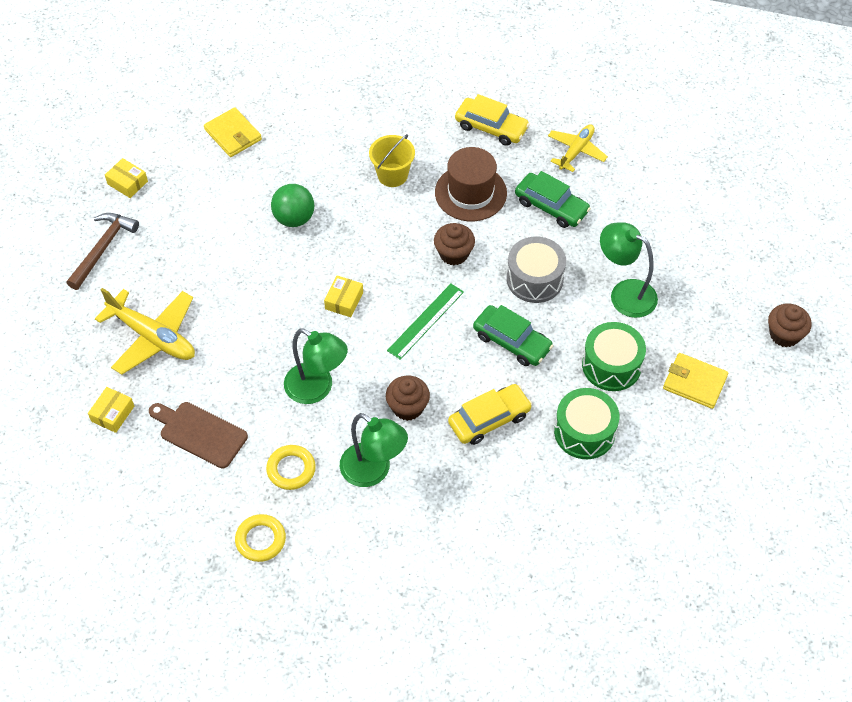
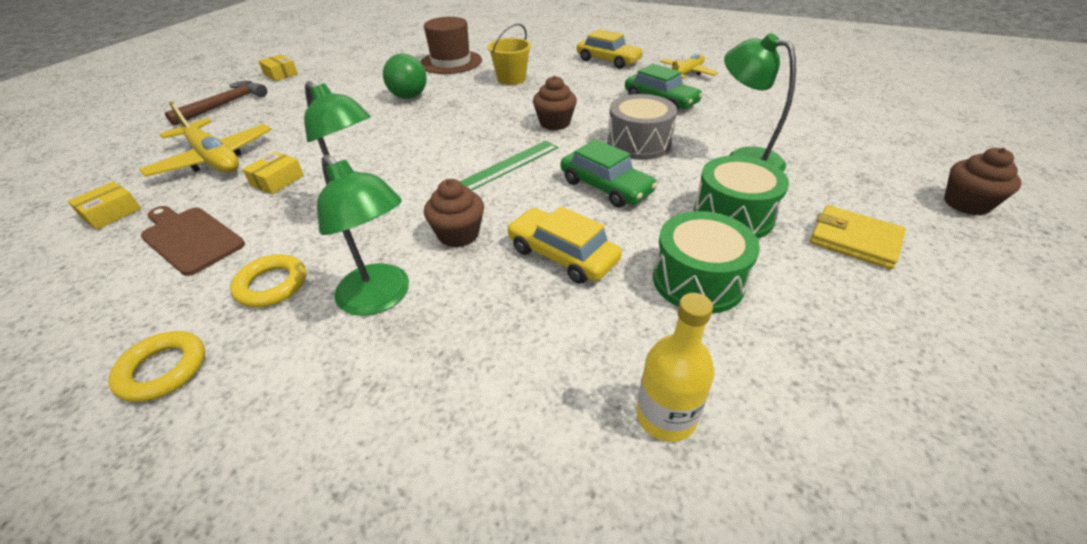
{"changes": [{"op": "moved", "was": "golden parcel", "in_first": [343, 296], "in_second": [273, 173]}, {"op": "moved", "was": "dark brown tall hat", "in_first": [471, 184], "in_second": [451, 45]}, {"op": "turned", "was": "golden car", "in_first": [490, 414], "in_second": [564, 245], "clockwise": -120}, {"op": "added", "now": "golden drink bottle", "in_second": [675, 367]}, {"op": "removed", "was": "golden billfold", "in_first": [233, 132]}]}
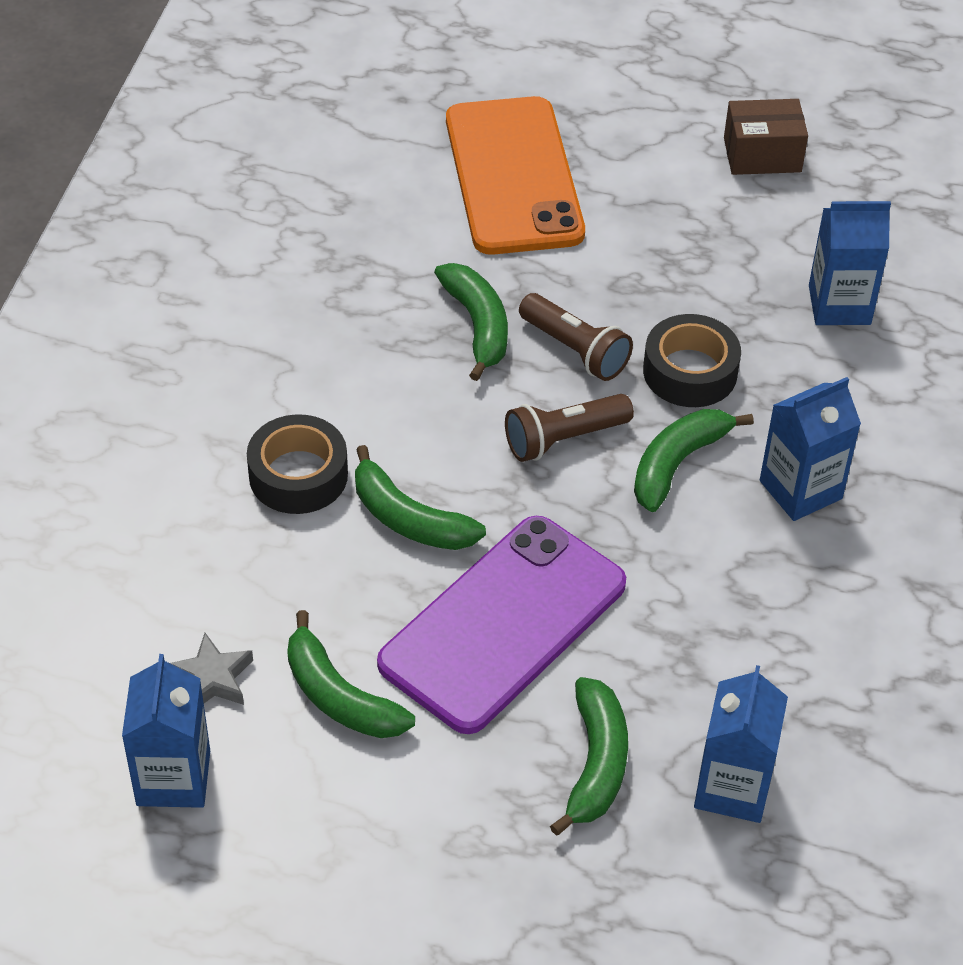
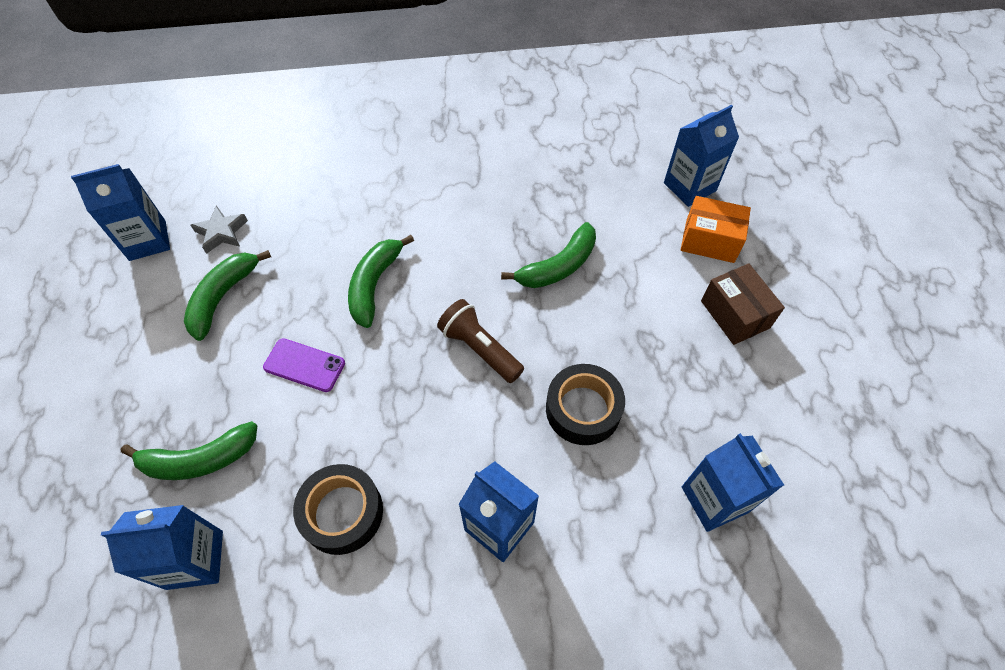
{"changes": [{"op": "resized", "was": "royal purple smartphone", "in_first": [501, 625], "in_second": [304, 365], "ratio": 0.43}, {"op": "moved", "was": "black roll of tape", "in_first": [297, 464], "in_second": [338, 509]}, {"op": "added", "now": "royal blue juice carton", "in_second": [701, 156]}, {"op": "replaced", "was": "orange-coloured smartphone", "now": "orange-coloured parcel", "in_first": [515, 175], "in_second": [716, 229]}, {"op": "moved", "was": "dark brown parcel", "in_first": [766, 137], "in_second": [743, 304]}, {"op": "removed", "was": "dark brown flashlight", "in_first": [576, 337]}, {"op": "removed", "was": "green banana", "in_first": [694, 460]}]}
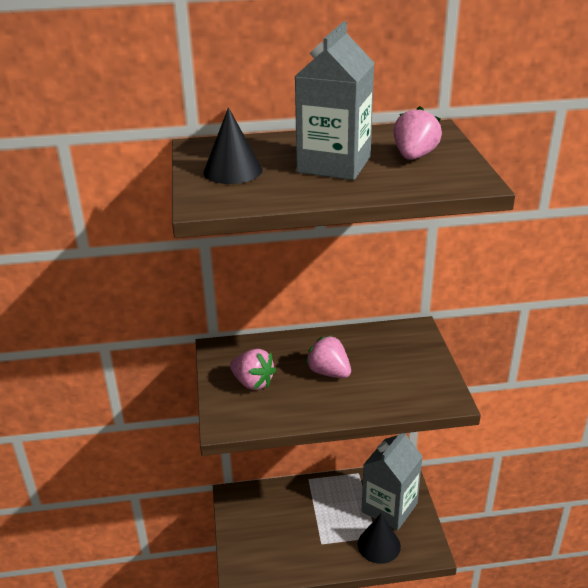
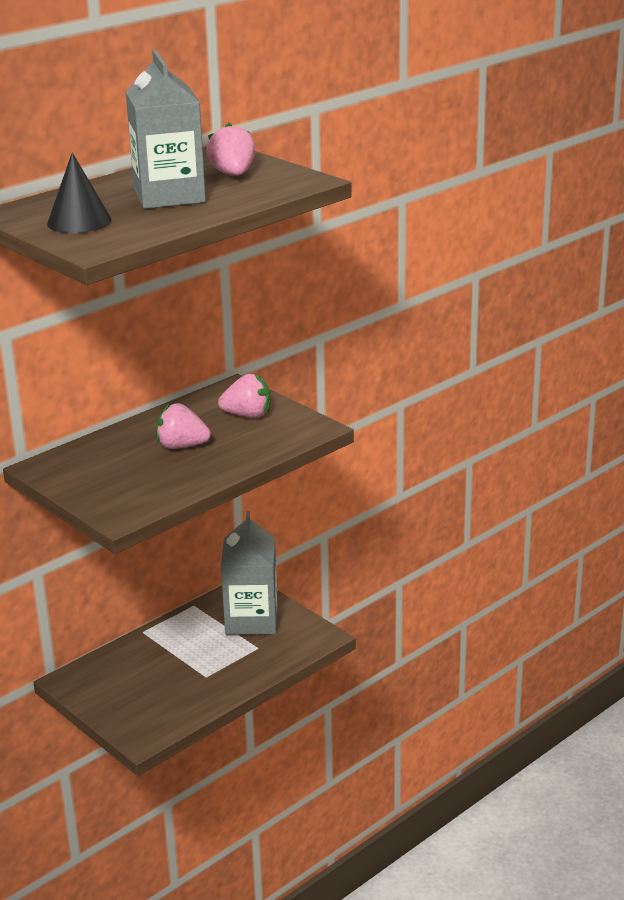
{"changes": [{"op": "moved", "was": "rosy toy strawberry", "in_first": [253, 369], "in_second": [244, 396]}, {"op": "removed", "was": "black cone shape", "in_first": [379, 539]}]}
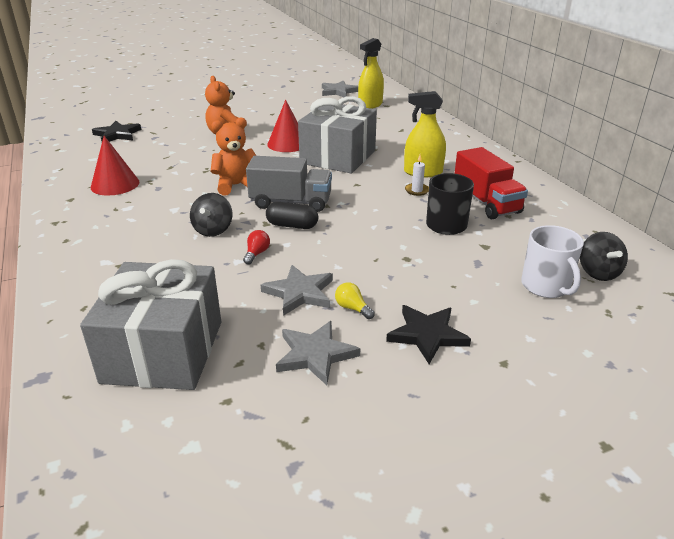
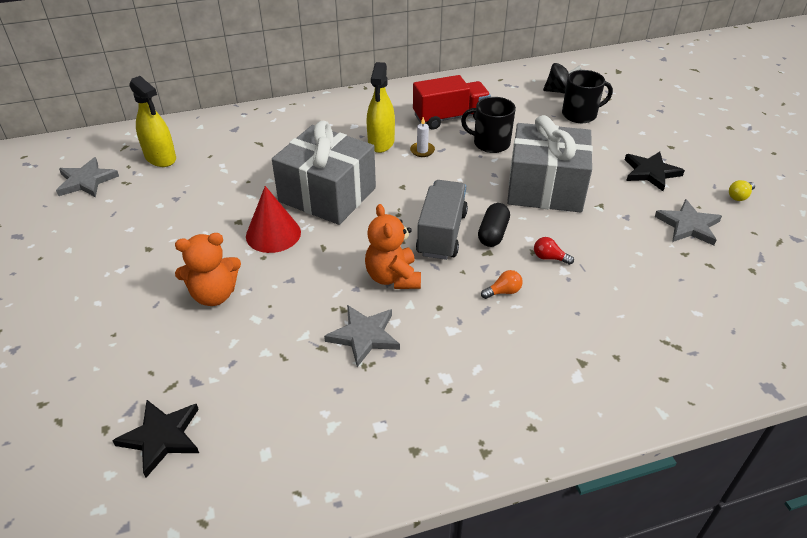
{"changes": [{"op": "moved", "was": "gray five-pointed star", "in_first": [297, 290], "in_second": [362, 336]}, {"op": "replaced", "was": "black spinning top", "now": "orange-coloured lightbulb", "in_first": [211, 215], "in_second": [502, 284]}, {"op": "moved", "was": "gray present", "in_first": [150, 324], "in_second": [550, 163]}, {"op": "recoloured", "was": "white coffee mug", "now": "black coffee mug", "in_first": [552, 261], "in_second": [587, 96]}, {"op": "moved", "was": "golden lightbulb", "in_first": [355, 300], "in_second": [742, 190]}, {"op": "removed", "was": "red cone shape", "in_first": [115, 165]}]}
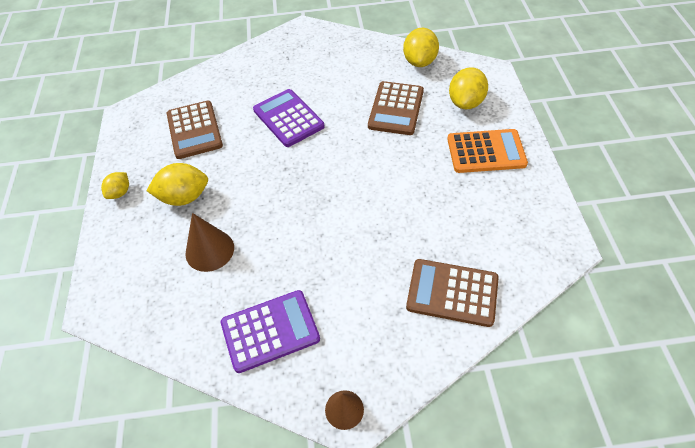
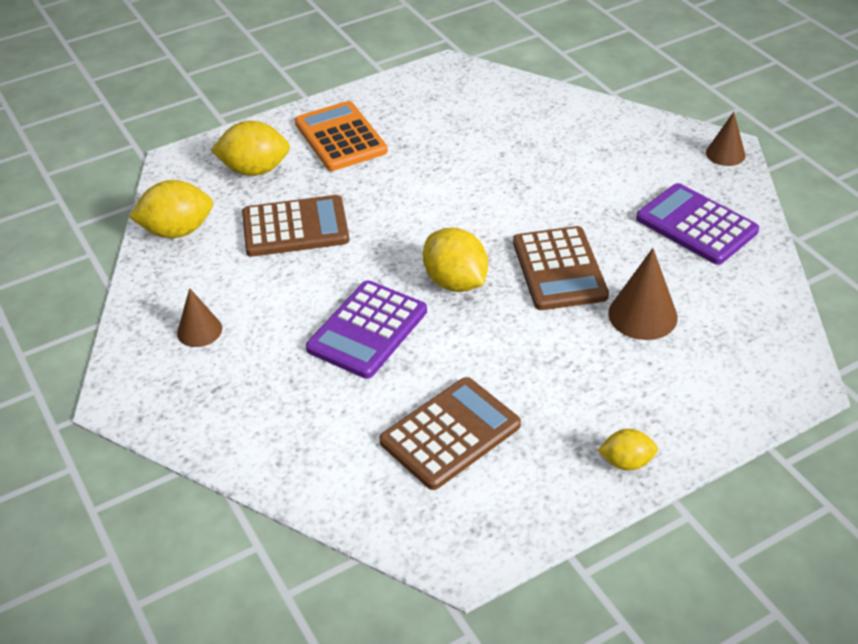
{"changes": [{"op": "added", "now": "dark brown cone shape", "in_second": [199, 317]}, {"op": "moved", "was": "golden lemon", "in_first": [177, 184], "in_second": [455, 260]}, {"op": "moved", "was": "dark brown adding machine", "in_first": [452, 293], "in_second": [561, 268]}]}
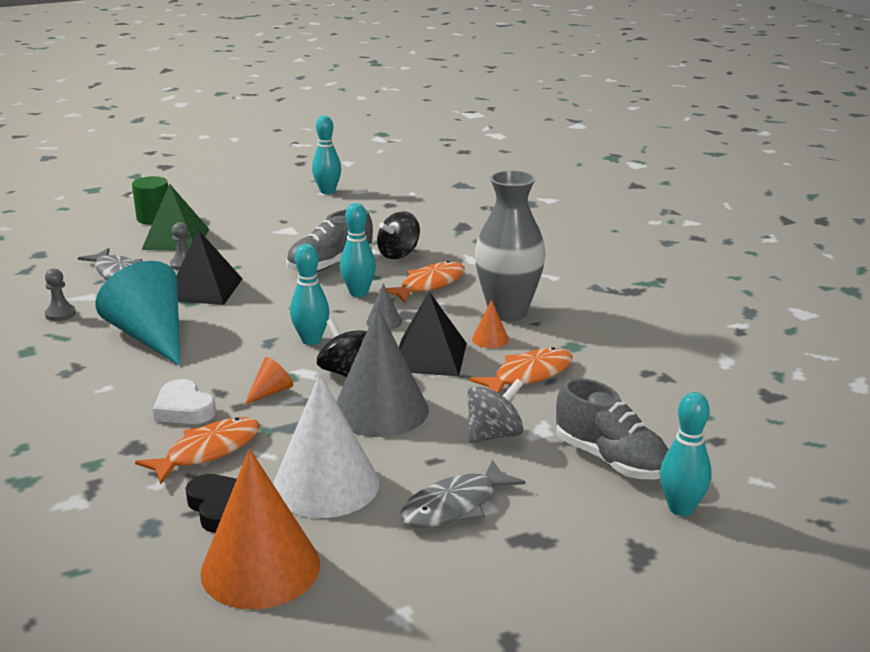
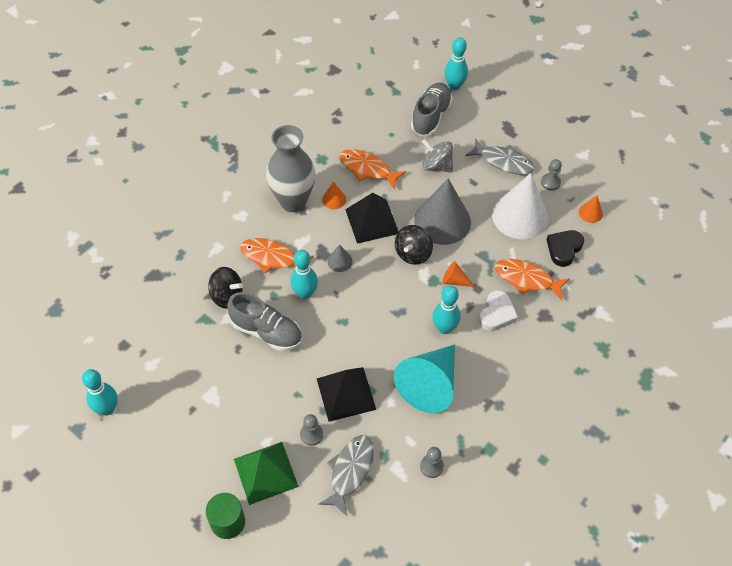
{"changes": [{"op": "moved", "was": "teal bowling pin", "in_first": [309, 294], "in_second": [446, 310]}, {"op": "added", "now": "gray chess pawn", "in_second": [551, 175]}, {"op": "resized", "was": "orange-coloured cone shape", "in_first": [260, 529], "in_second": [591, 209], "ratio": 0.43}]}
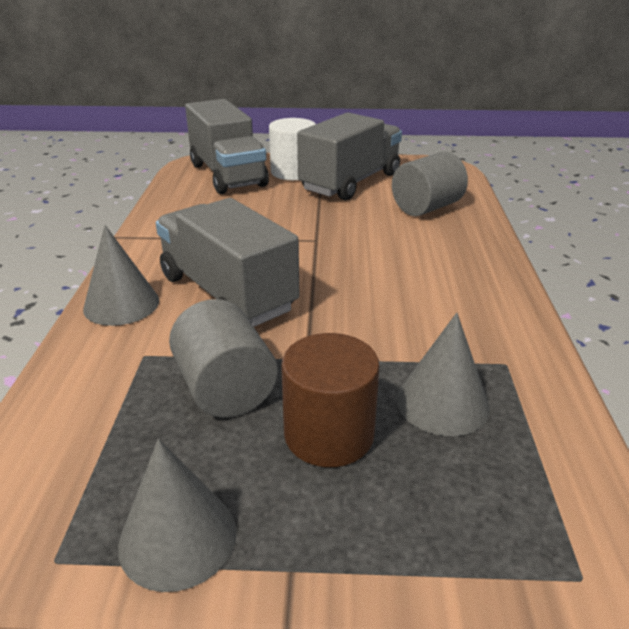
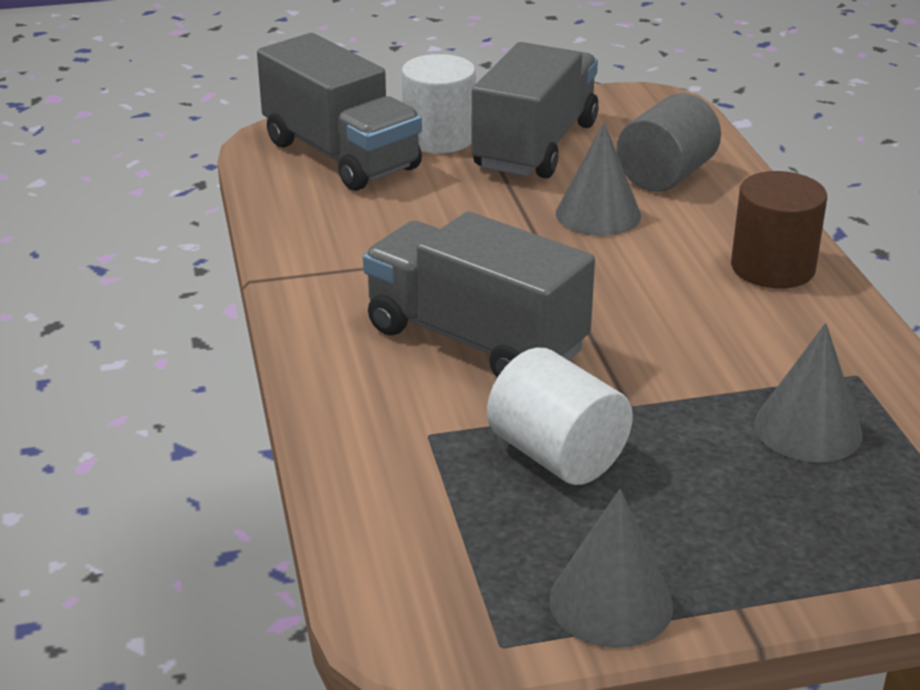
{"changes": [{"op": "recoloured", "was": "gray cylinder", "now": "white cylinder", "in_first": [223, 358], "in_second": [560, 416]}, {"op": "moved", "was": "gray cone shape", "in_first": [121, 275], "in_second": [598, 179]}, {"op": "moved", "was": "dark brown cylinder", "in_first": [330, 400], "in_second": [779, 229]}]}
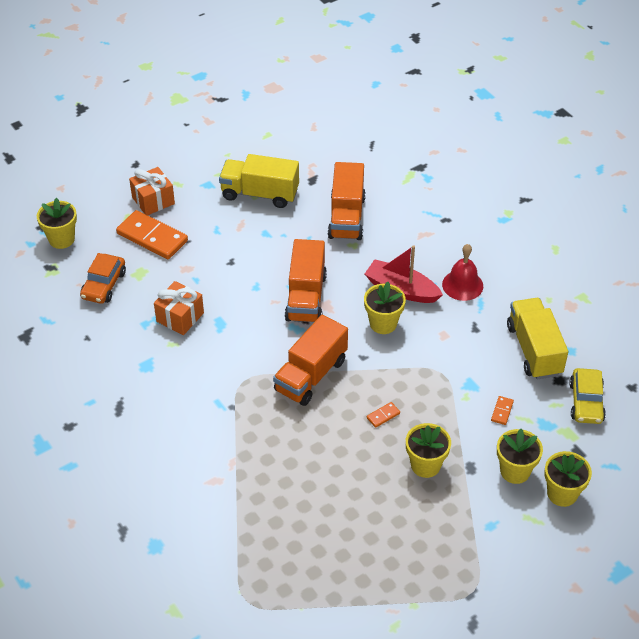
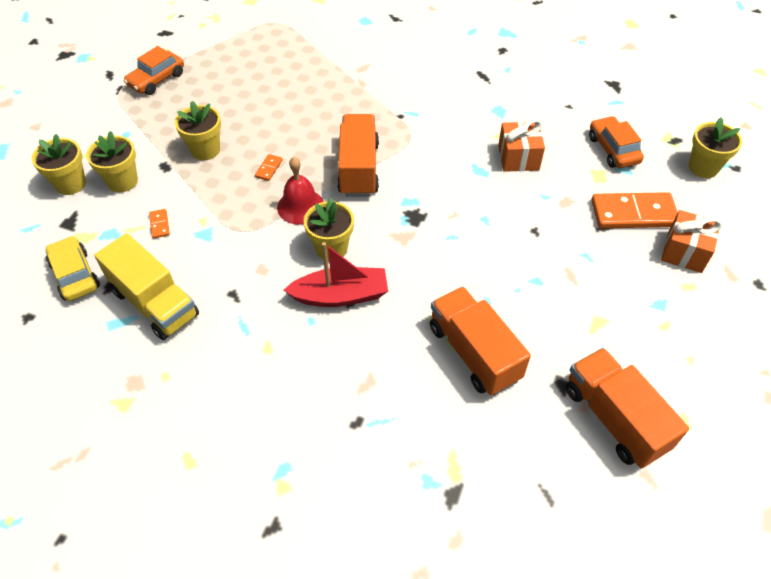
{"changes": [{"op": "added", "now": "orange-coloured car", "in_second": [154, 70]}, {"op": "moved", "was": "red bell", "in_first": [462, 272], "in_second": [300, 191]}, {"op": "moved", "was": "orange-coloured lorry", "in_first": [306, 280], "in_second": [627, 408]}, {"op": "removed", "was": "golden lorry", "in_first": [259, 181]}]}
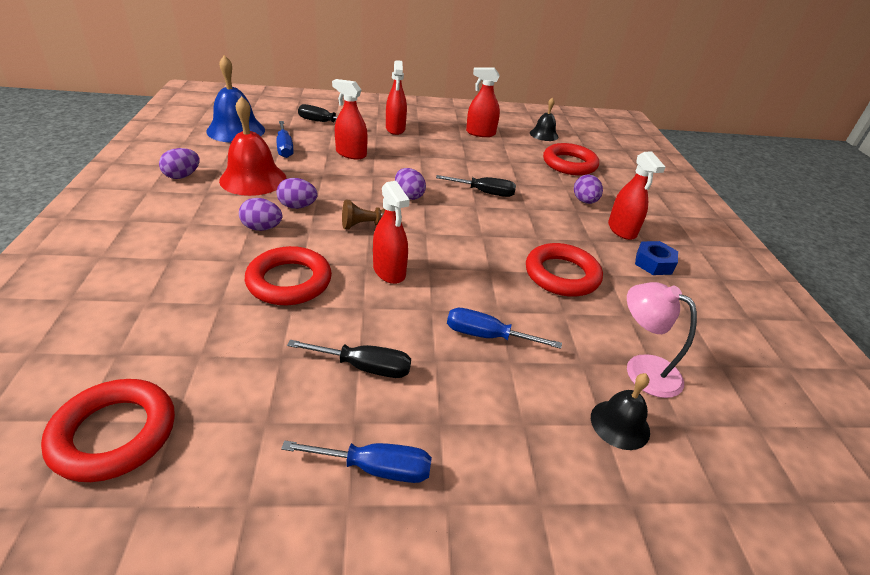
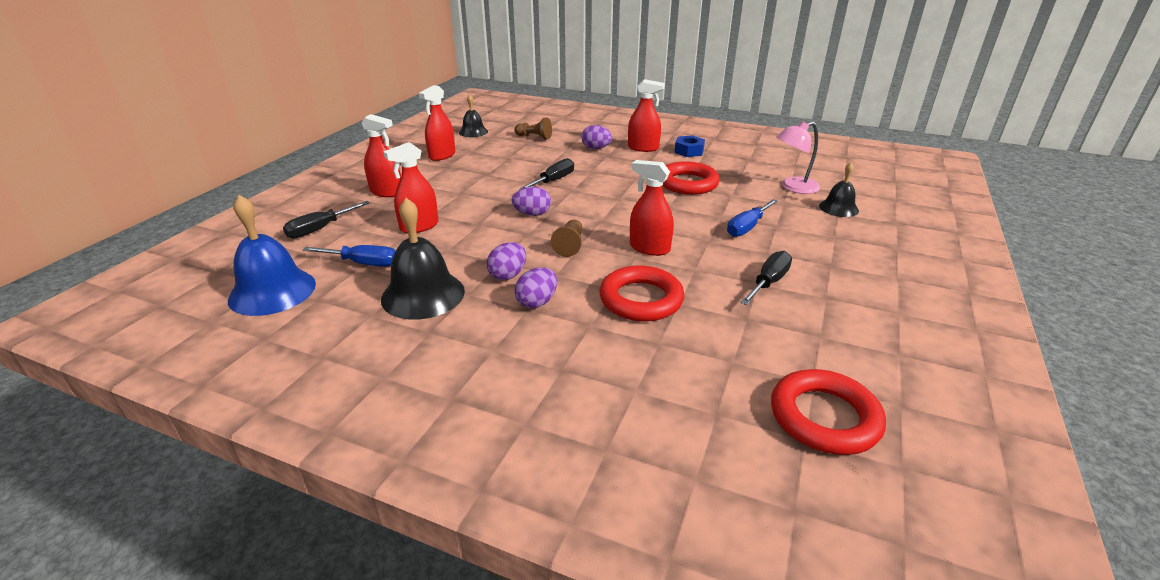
{"changes": [{"op": "recoloured", "was": "red bell", "now": "black bell", "in_first": [252, 146], "in_second": [423, 259]}, {"op": "replaced", "was": "red hoop", "now": "dark brown chess pawn", "in_first": [571, 159], "in_second": [533, 129]}, {"op": "turned", "was": "red spray cleaner", "in_first": [391, 232], "in_second": [652, 208], "clockwise": -150}, {"op": "removed", "was": "royal purple egg", "in_first": [179, 163]}, {"op": "removed", "was": "royal blue flat screwdriver", "in_first": [356, 462]}]}
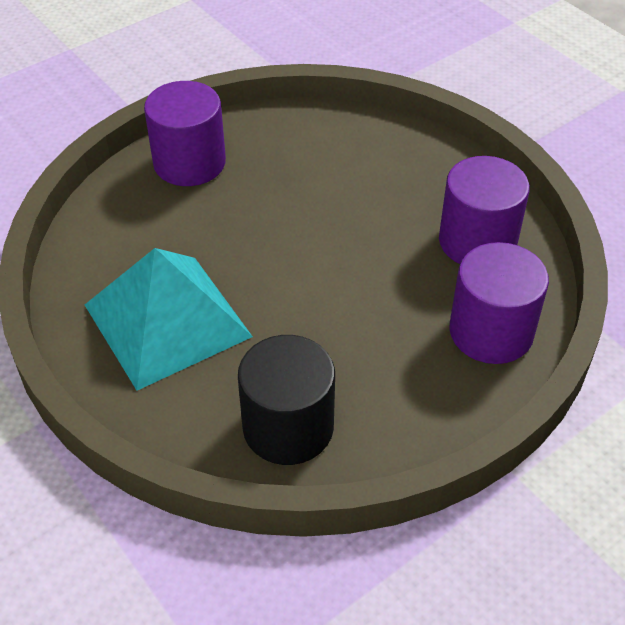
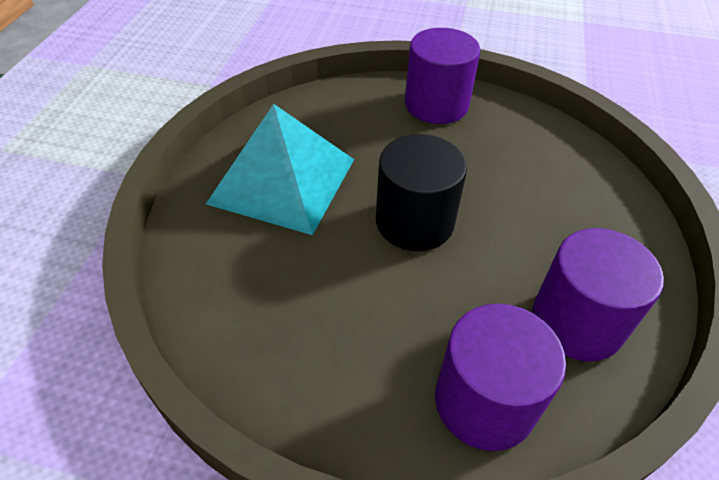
{"changes": [{"op": "moved", "was": "black cylinder", "in_first": [286, 400], "in_second": [421, 192]}]}
